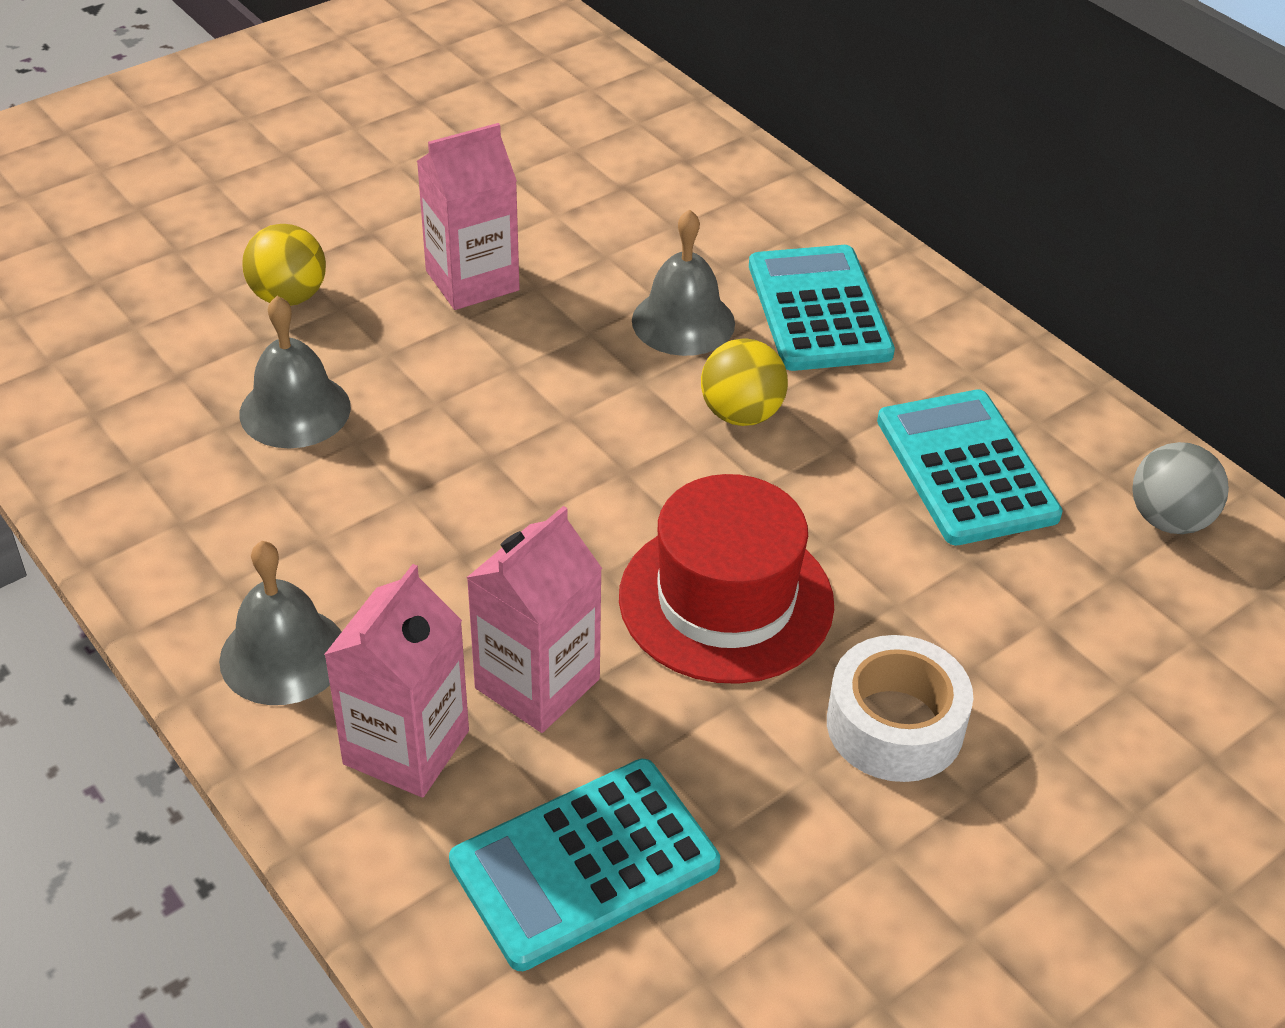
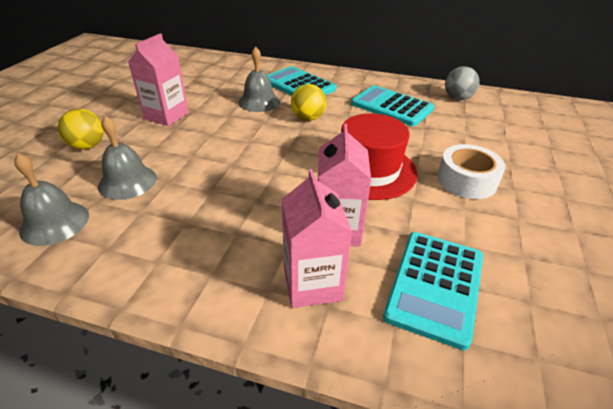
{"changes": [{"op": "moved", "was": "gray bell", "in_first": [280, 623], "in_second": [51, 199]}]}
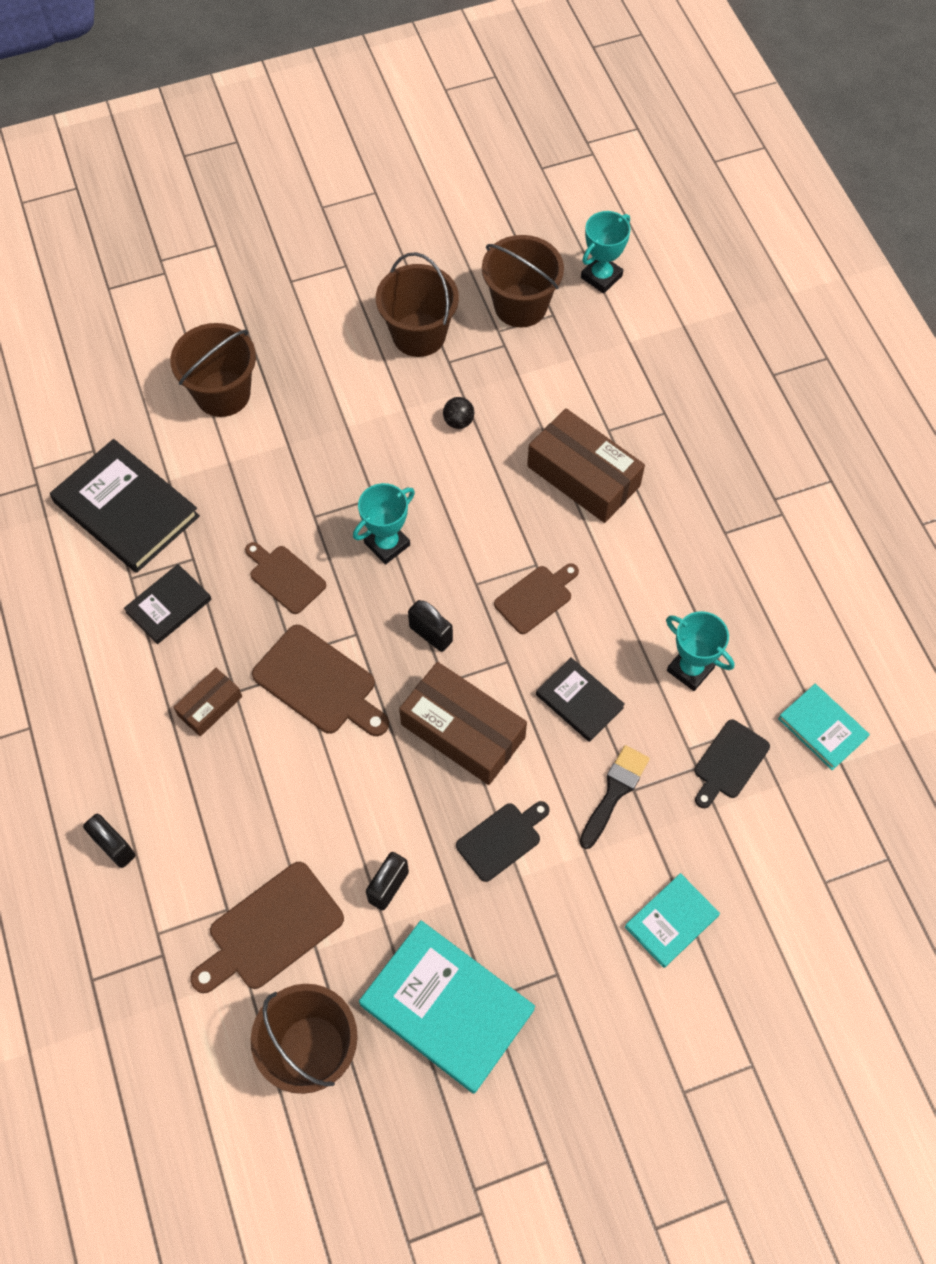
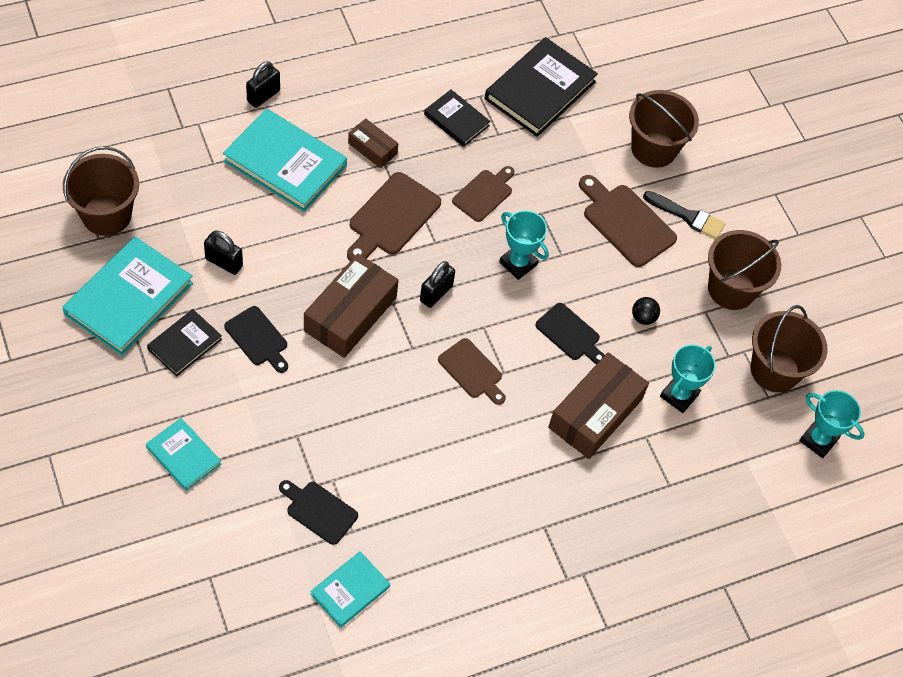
{"changes": [{"op": "moved", "was": "black hardcover", "in_first": [580, 699], "in_second": [184, 342]}, {"op": "added", "now": "teal hardcover", "in_second": [285, 160]}, {"op": "added", "now": "black bread board", "in_second": [570, 333]}, {"op": "moved", "was": "dark brown bread board", "in_first": [267, 927], "in_second": [628, 221]}, {"op": "moved", "was": "black paint brush", "in_first": [614, 797], "in_second": [684, 215]}, {"op": "moved", "was": "teal prize cup", "in_first": [700, 651], "in_second": [688, 378]}]}
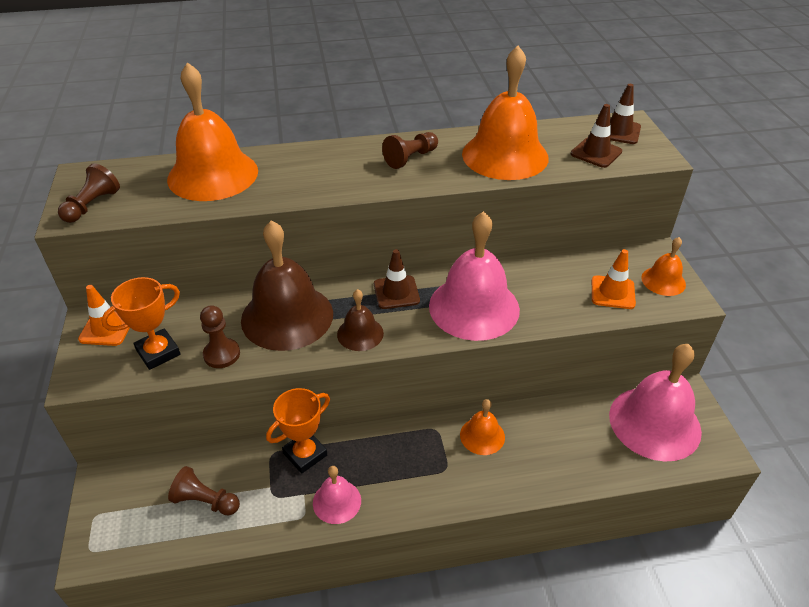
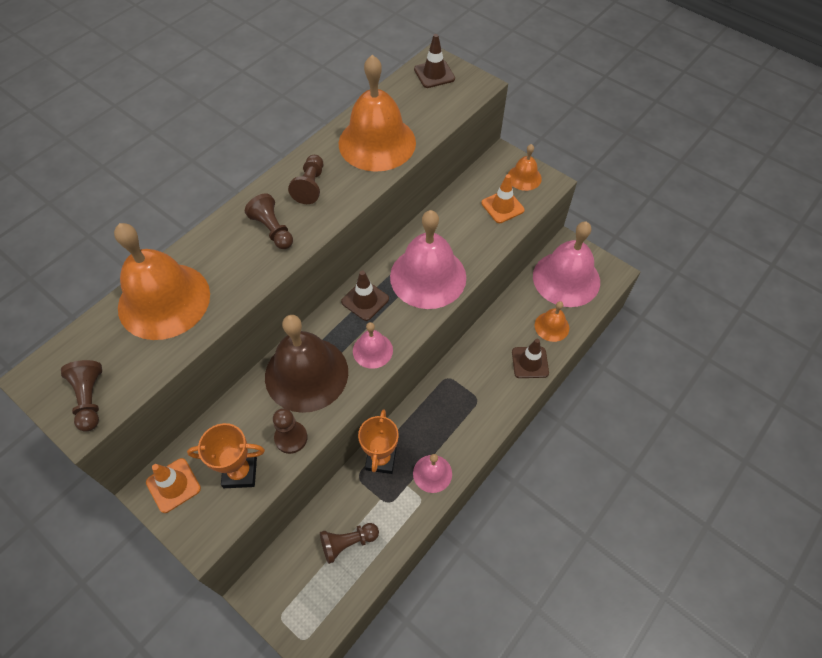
{"changes": [{"op": "turned", "was": "orange-coloured prize cup", "in_first": [140, 323], "in_second": [226, 455], "clockwise": 75}, {"op": "added", "now": "dark brown chess pawn", "in_second": [269, 221]}, {"op": "recoloured", "was": "dark brown bell", "now": "rosy bell", "in_first": [360, 320], "in_second": [373, 345]}, {"op": "moved", "was": "dark brown traffic cone", "in_first": [596, 136], "in_second": [530, 358]}, {"op": "moved", "was": "orange-coloured bell", "in_first": [482, 427], "in_second": [552, 321]}]}
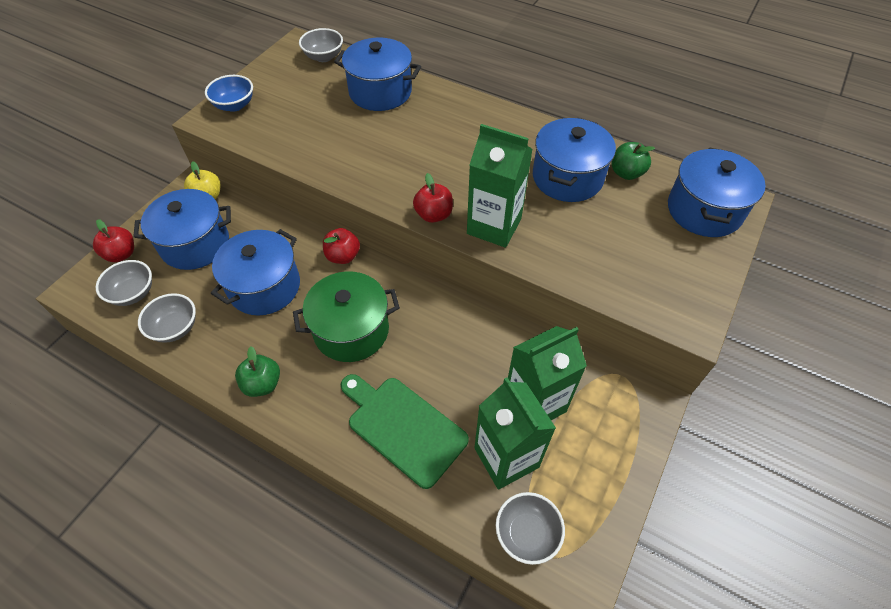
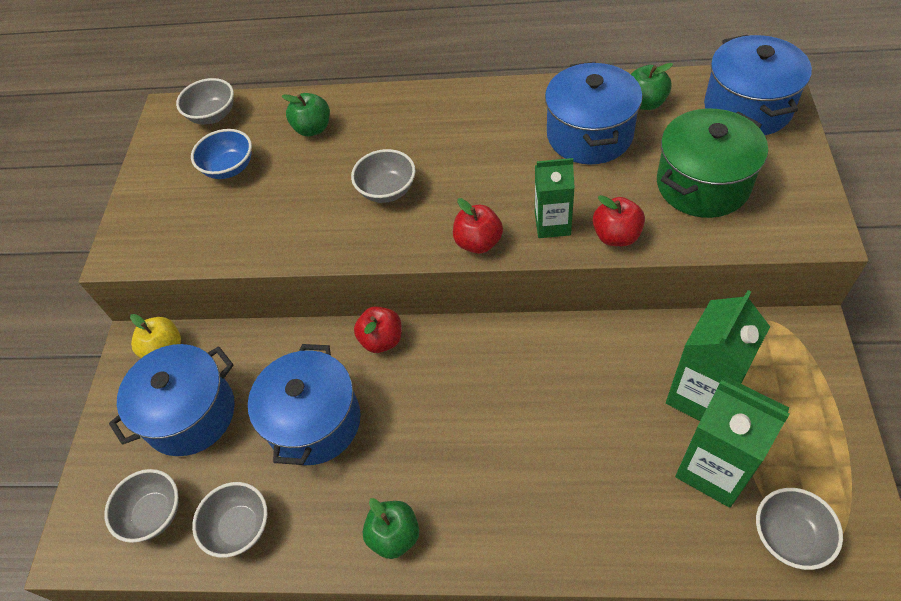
{"changes": [{"op": "moved", "was": "royal blue bowl", "in_first": [229, 93], "in_second": [221, 154]}, {"op": "replaced", "was": "royal blue stockpot", "now": "green apple", "in_first": [377, 74], "in_second": [306, 114]}, {"op": "added", "now": "gray bowl", "in_second": [383, 176]}, {"op": "resized", "was": "green juice carton", "in_first": [500, 186], "in_second": [555, 198], "ratio": 0.63}, {"op": "moved", "was": "red apple", "in_first": [113, 240], "in_second": [619, 220]}, {"op": "moved", "was": "green stockpot", "in_first": [346, 316], "in_second": [712, 163]}, {"op": "removed", "was": "green bread board", "in_first": [405, 431]}]}
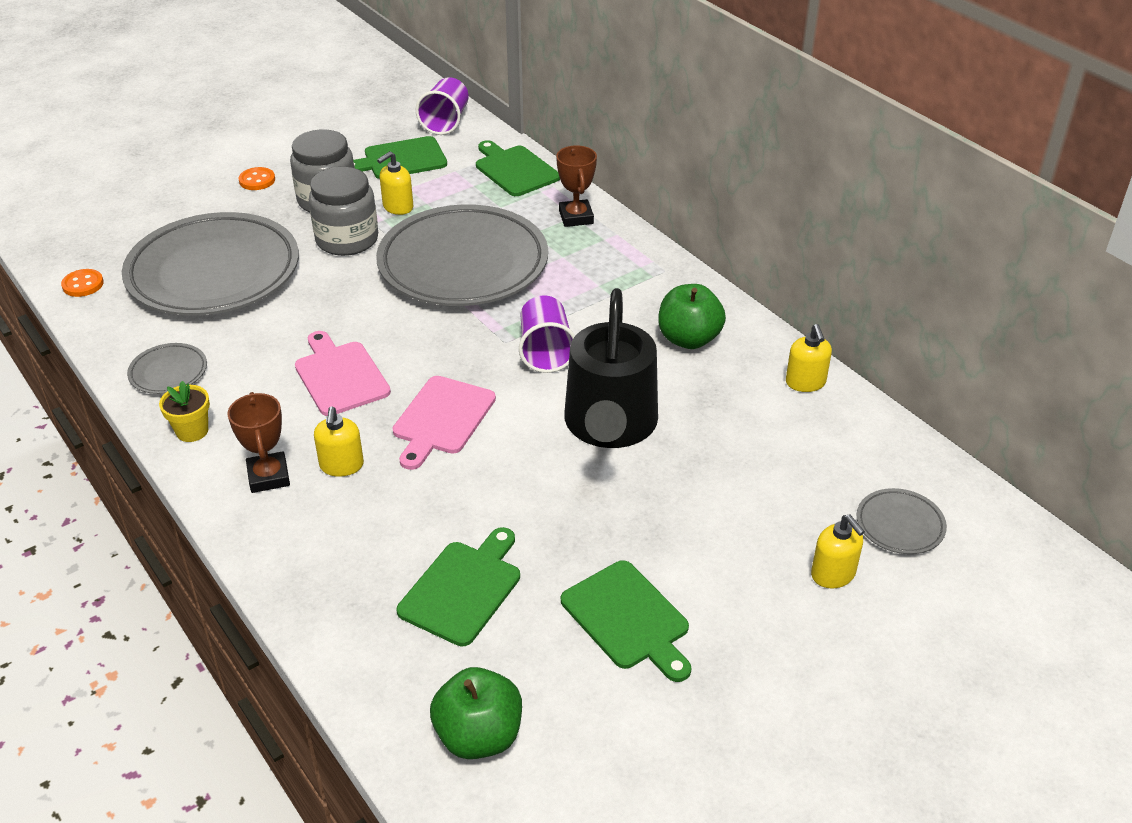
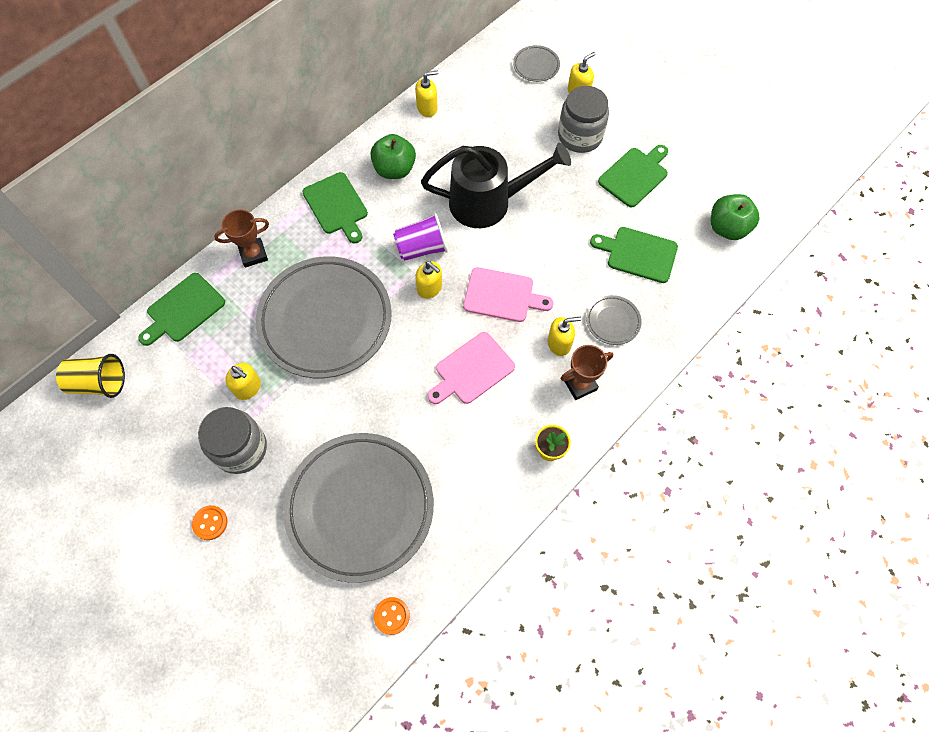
{"changes": [{"op": "recoloured", "was": "royal purple cup", "now": "golden cup", "in_first": [442, 106], "in_second": [90, 376]}, {"op": "moved", "was": "green bread board", "in_first": [400, 157], "in_second": [335, 207]}, {"op": "added", "now": "golden soap dispenser", "in_second": [428, 280]}, {"op": "moved", "was": "gray jar", "in_first": [343, 211], "in_second": [583, 119]}, {"op": "moved", "was": "gray flat dish", "in_first": [167, 368], "in_second": [614, 320]}]}
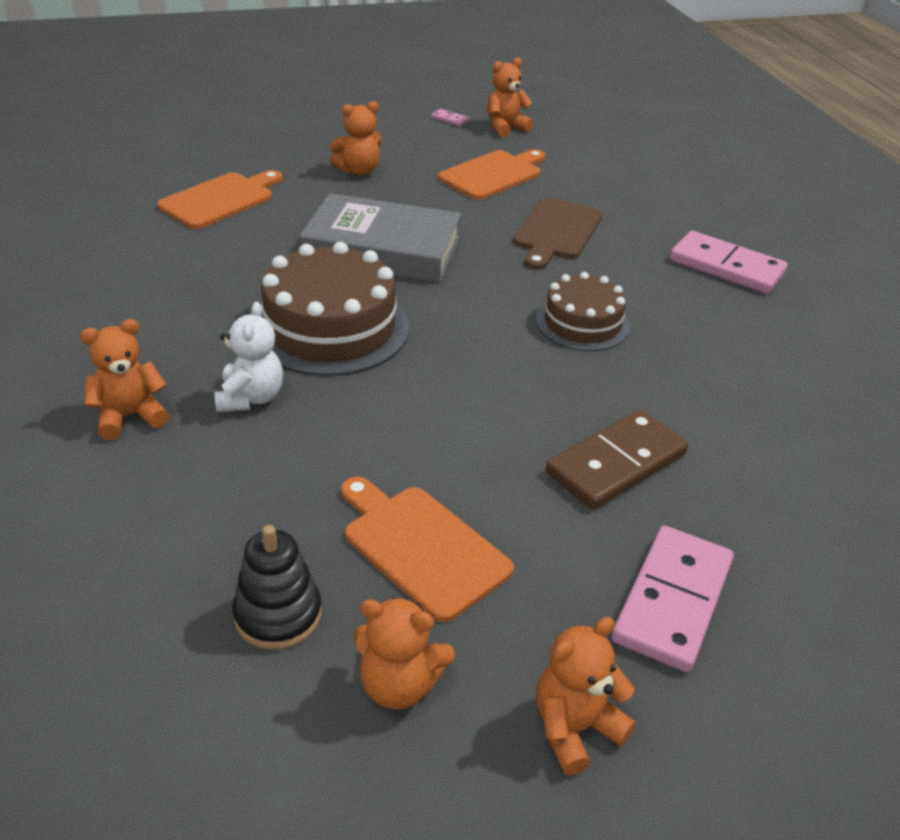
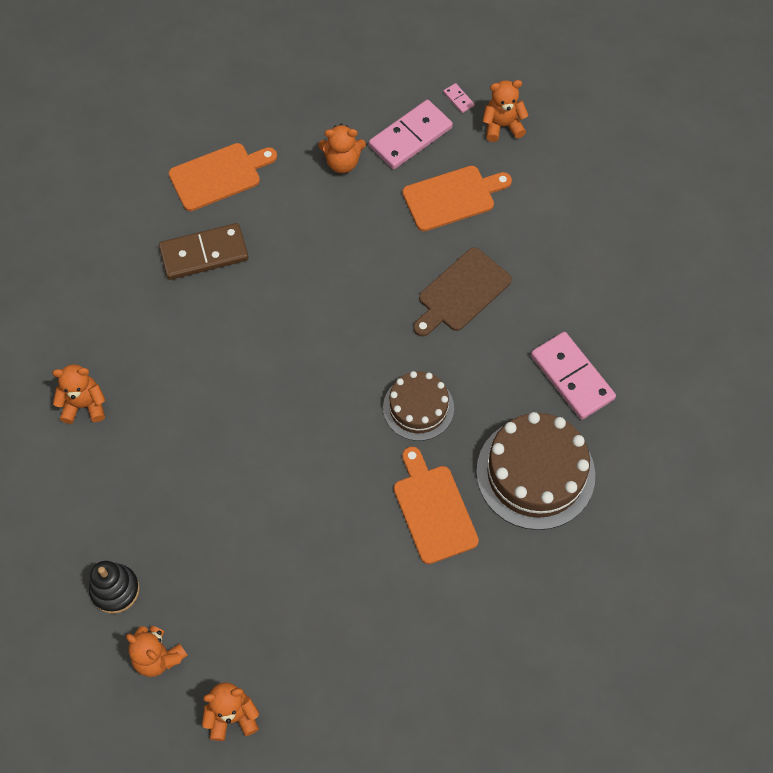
{"changes": [{"op": "moved", "was": "dark brown domino piece", "in_first": [617, 460], "in_second": [204, 251]}, {"op": "moved", "was": "rosy domino piece", "in_first": [672, 599], "in_second": [411, 134]}, {"op": "moved", "was": "orange-coloured bread board", "in_first": [427, 549], "in_second": [436, 505]}, {"op": "moved", "was": "dark brown layer cake", "in_first": [335, 309], "in_second": [535, 471]}, {"op": "removed", "was": "white stuffed bear", "in_first": [248, 357]}, {"op": "removed", "was": "gray hardcover", "in_first": [380, 238]}]}
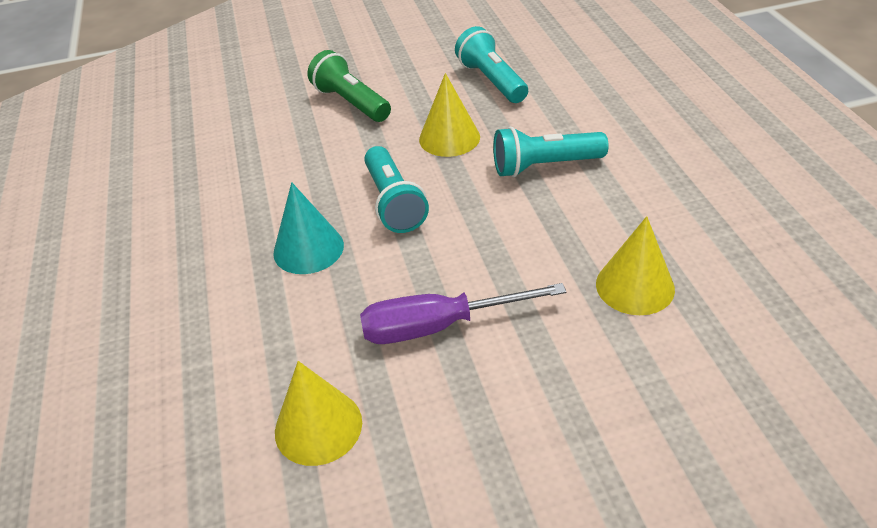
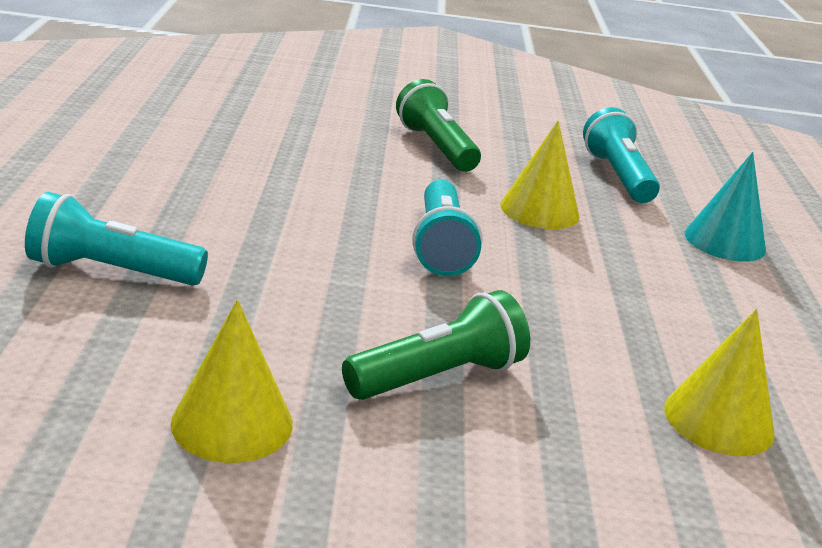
{"changes": [{"op": "moved", "was": "teal flashlight", "in_first": [551, 152], "in_second": [116, 239]}, {"op": "replaced", "was": "royal purple flat screwdriver", "now": "green flashlight", "in_first": [463, 313], "in_second": [436, 345]}, {"op": "moved", "was": "teal cone shape", "in_first": [308, 228], "in_second": [725, 207]}]}
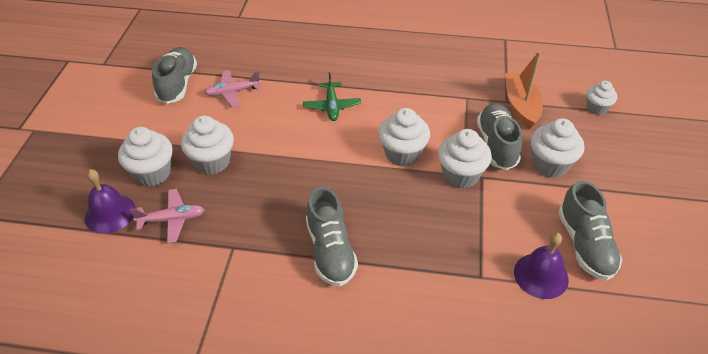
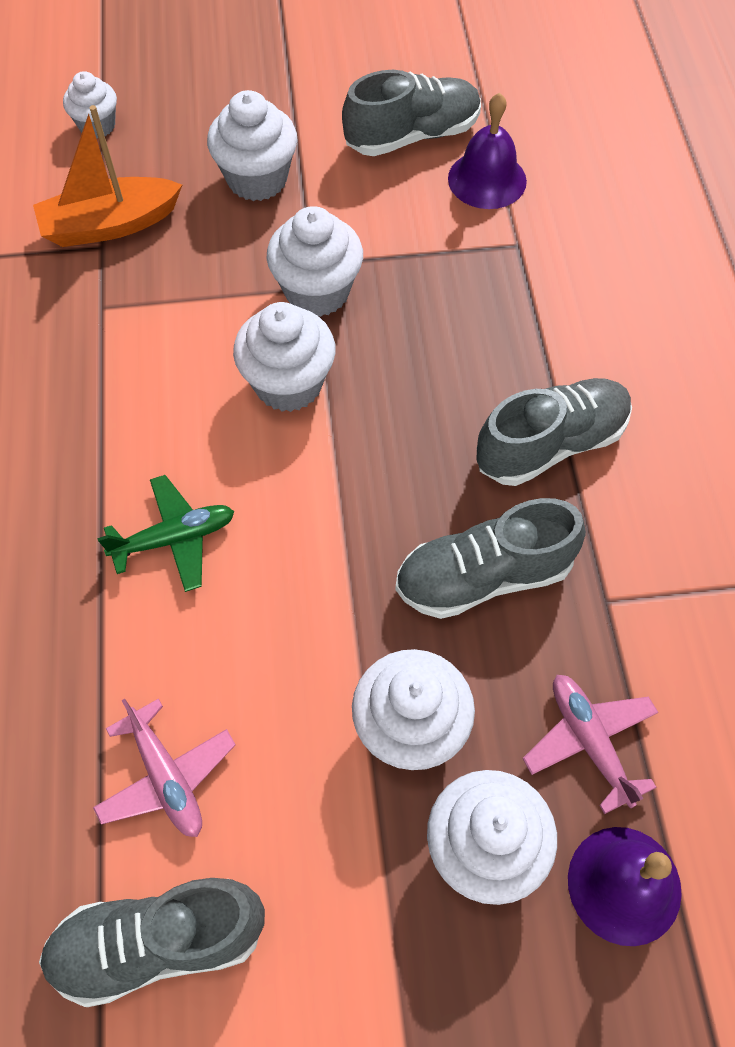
{"changes": [{"op": "moved", "was": "gray shoe", "in_first": [499, 136], "in_second": [490, 558]}]}
